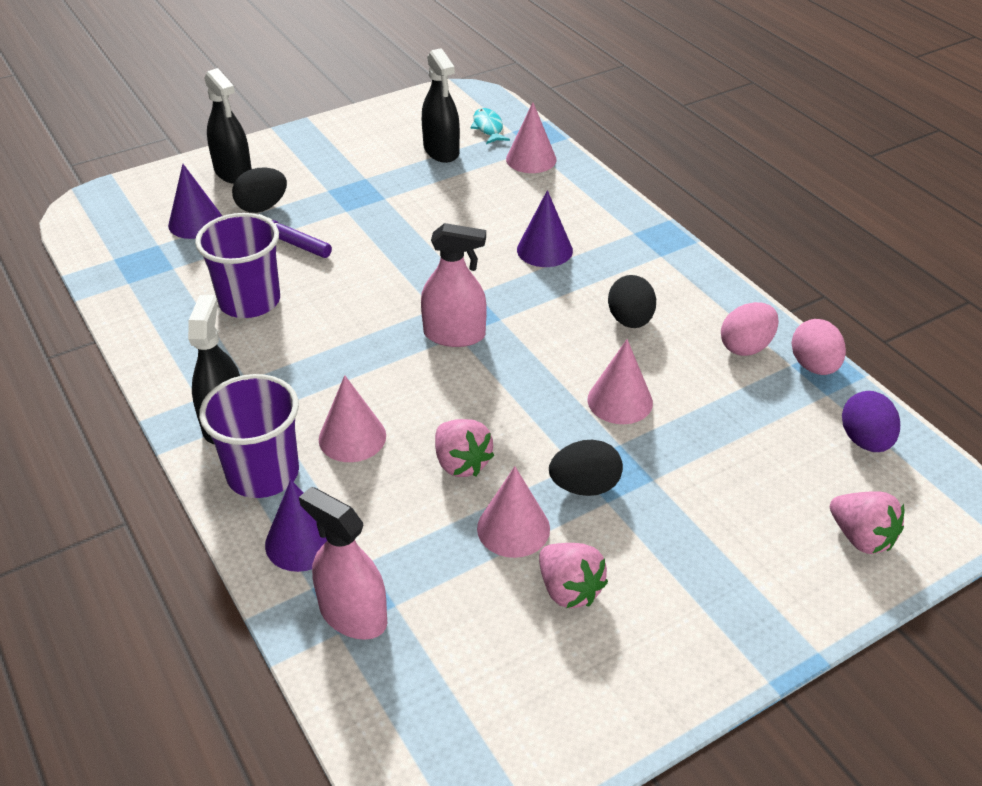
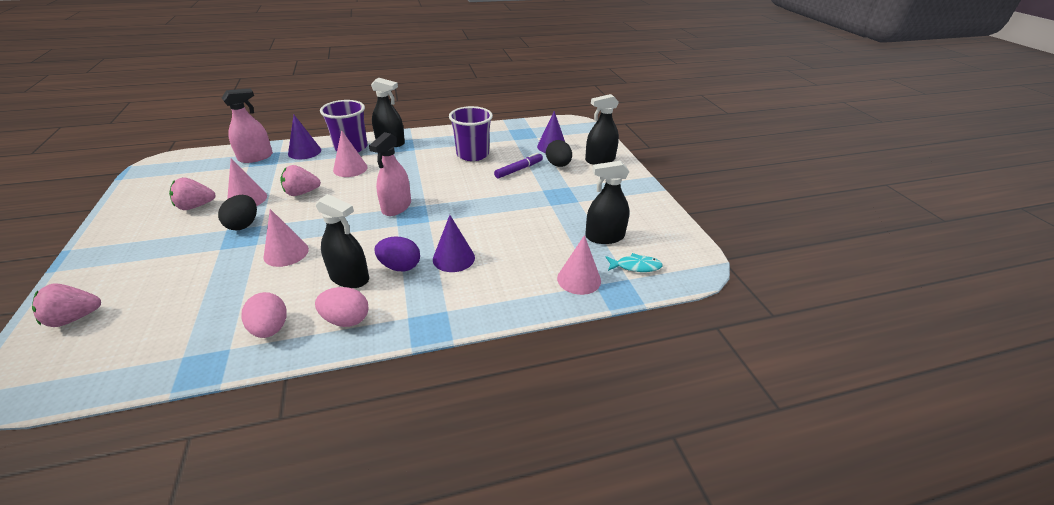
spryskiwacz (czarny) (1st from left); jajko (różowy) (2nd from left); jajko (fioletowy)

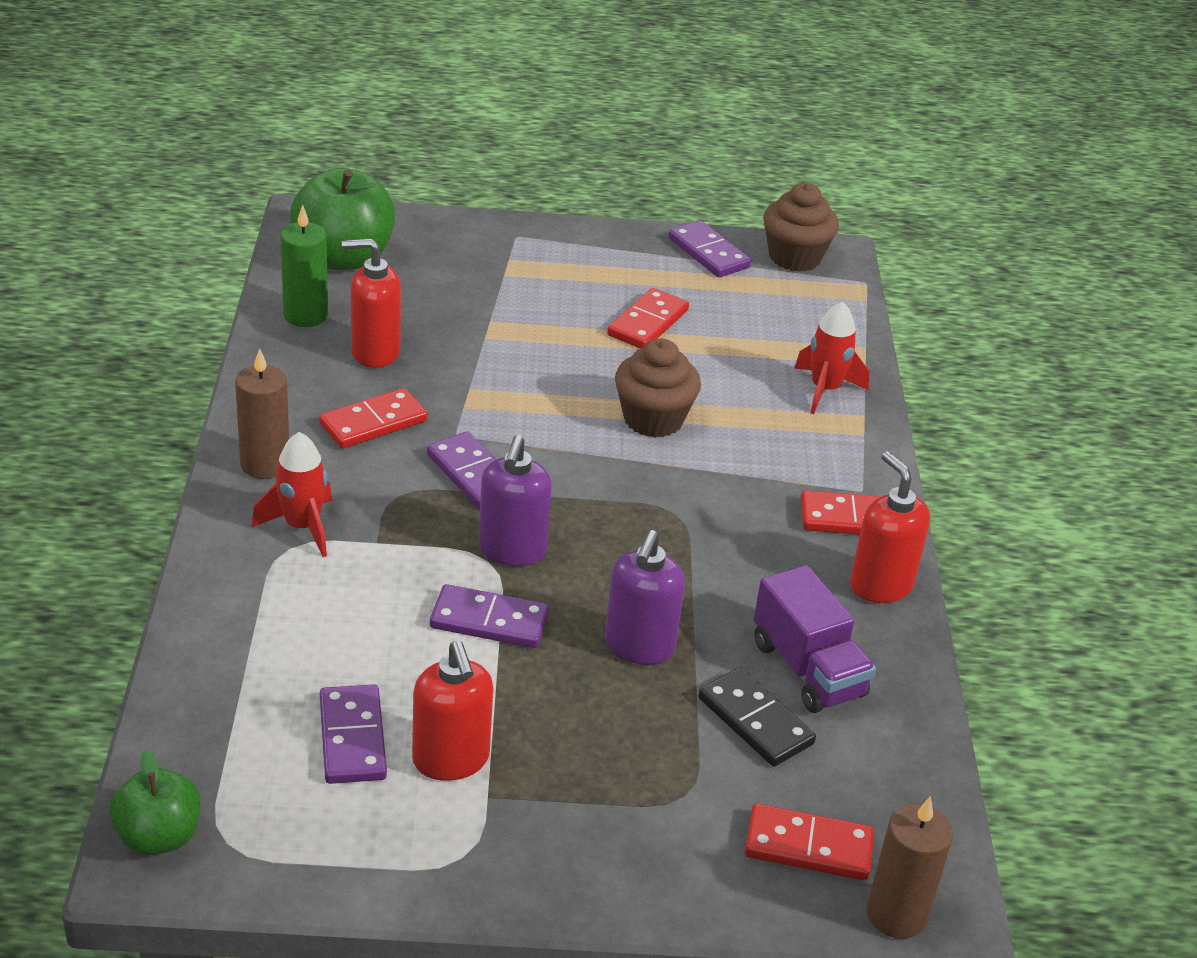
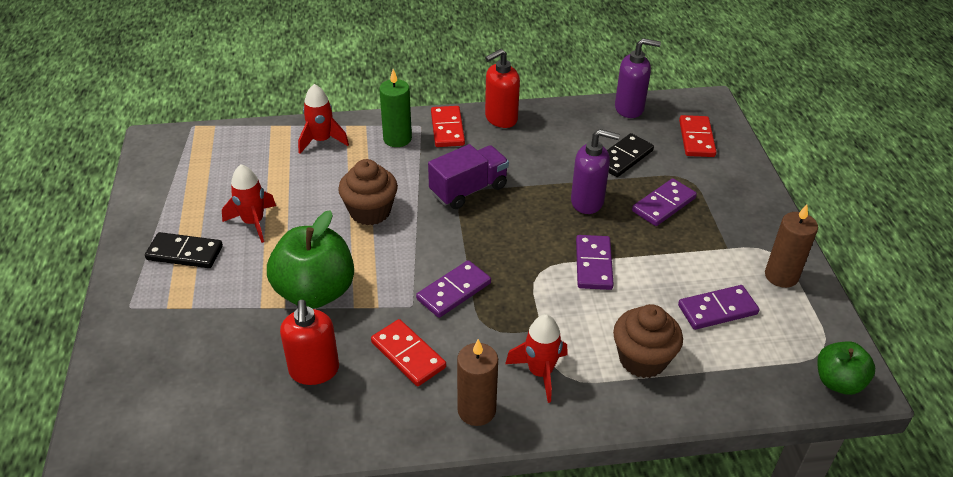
jabłko (zielony) (1st from left); muffinka (brązowy) (2nd from left); świeca (zielony); kostka domina (fioletowy) (3rd from left); rakieta (czerwony) (1st from left); dozownik mydła (fioletowy) (2nd from left); ciężarówka (fioletowy); dozownik mydła (czerwony) (2nd from left in the first image); świeca (brązowy) (2nd from left); kostka domina (czarny) (1st from left)

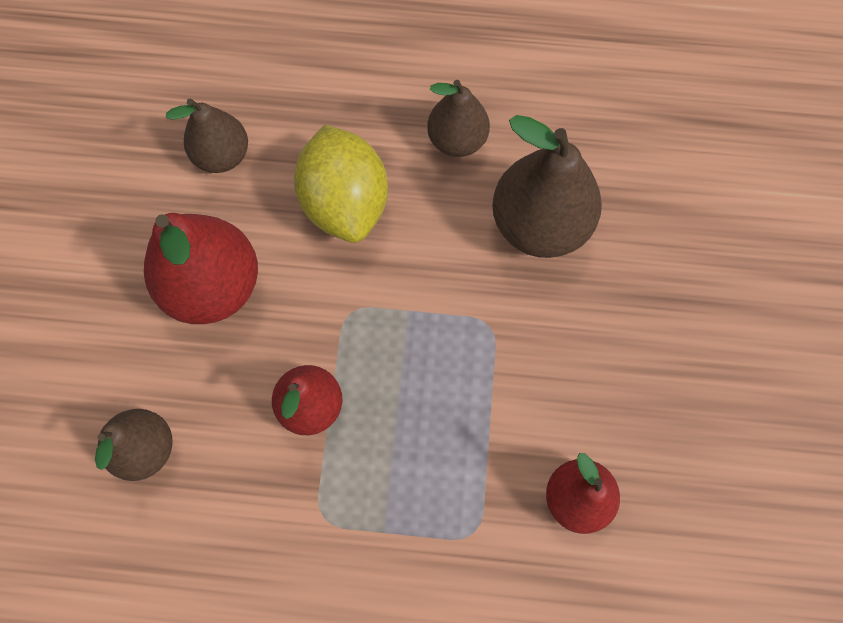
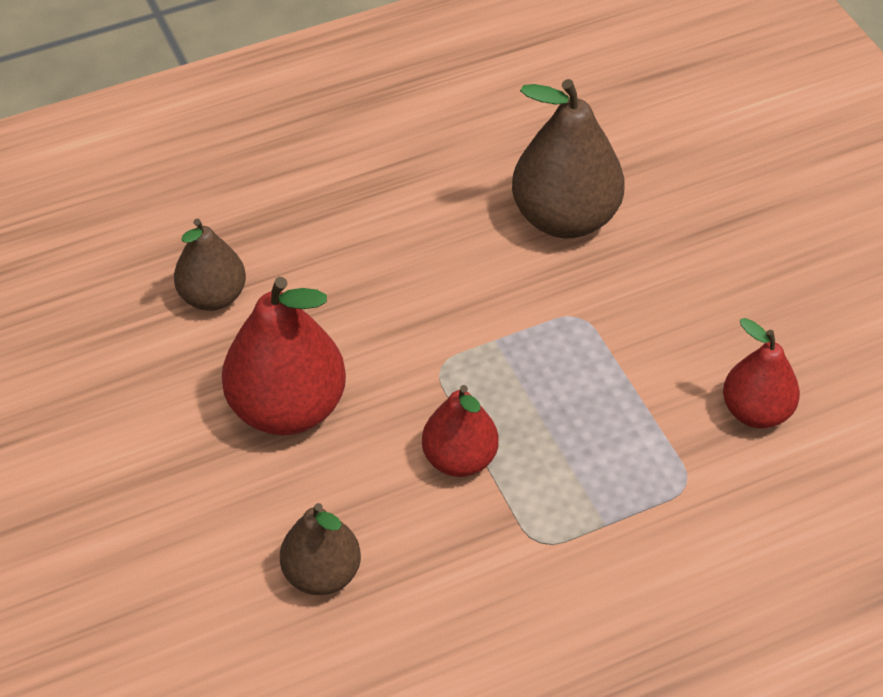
gruszka (brązowy) (3rd from left in the first image); cytryna (żółty)

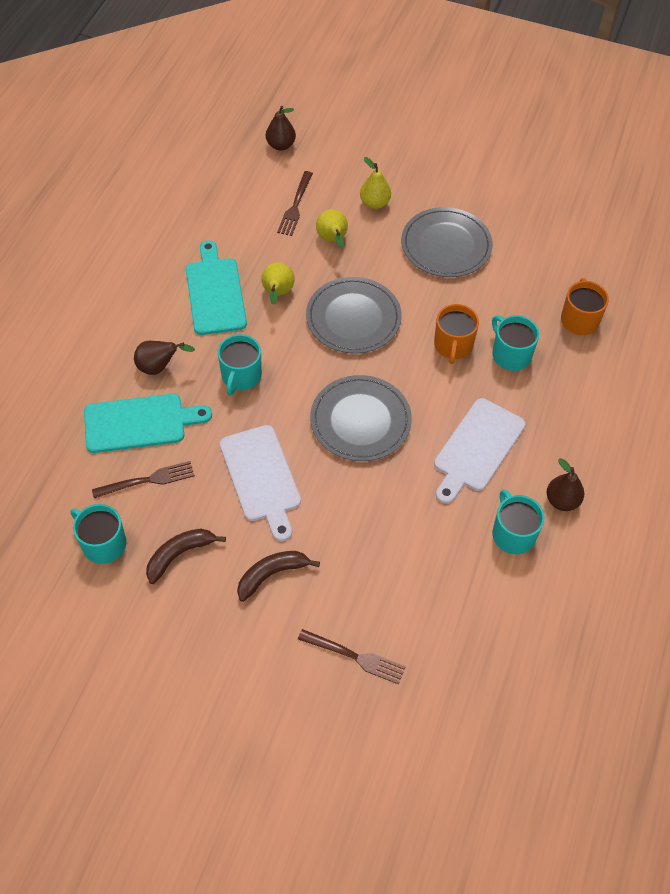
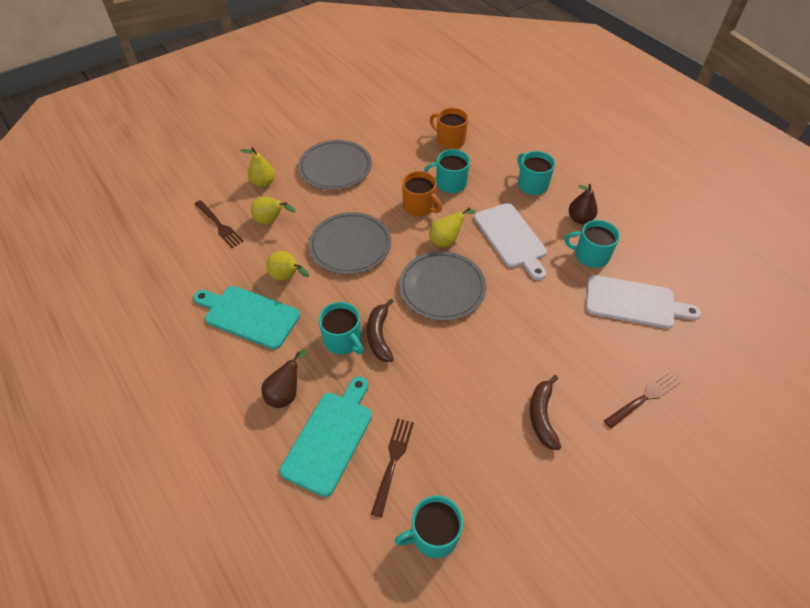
gruszka (brązowy) (2nd from left in the first image); deska do krojenia (biały) (2nd from left); banan (brązowy) (1st from left); kubek (turkusowy) (4th from left); gruszka (żółty) (4th from left)

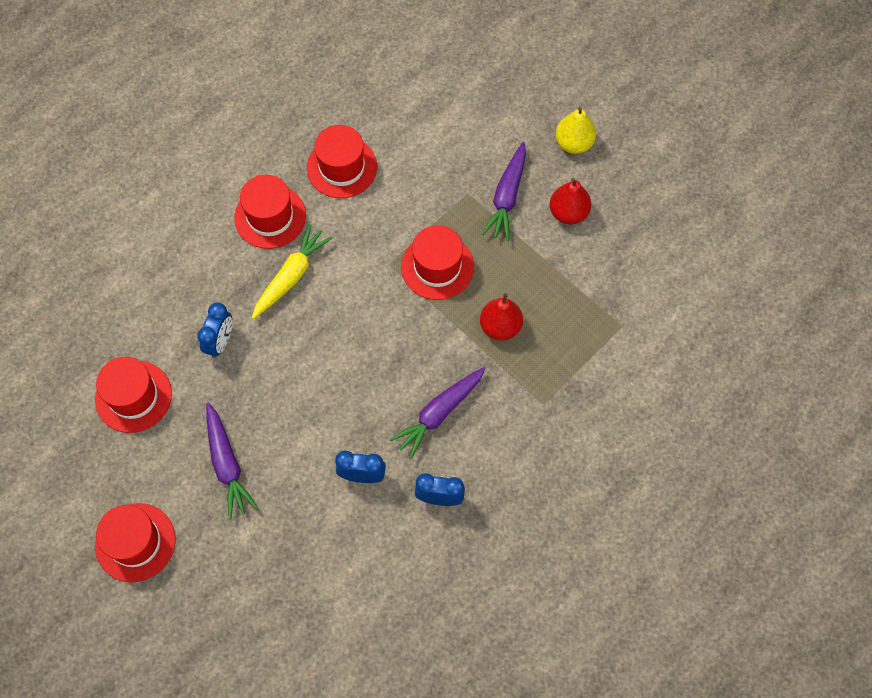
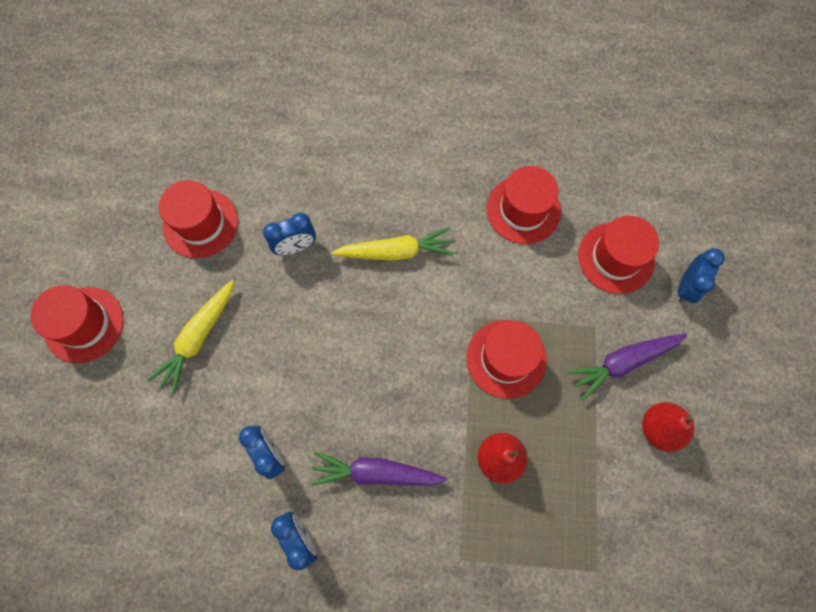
gruszka (żółty); kapelusz (czerwony) (5th from left); marchewka (żółty) (1st from left); budzik (niebieski) (4th from left)

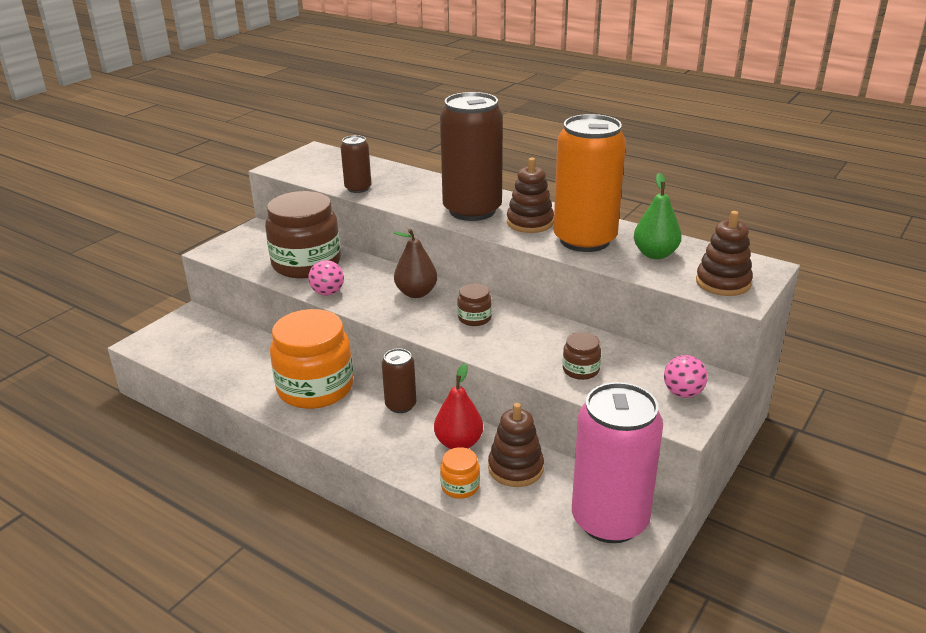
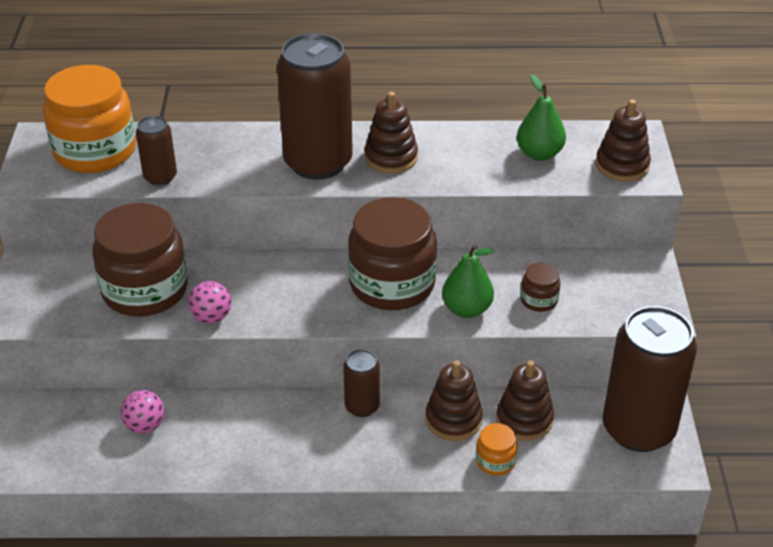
puszka (pomarańczowy); gruszka (brązowy); słoik (brązowy) (2nd from left); słoik (pomarańczowy) (1st from left); piłka (różowy) (1st from left); zabawka nakładanka (brązowy) (2nd from left); puszka (brązowy) (4th from left); gruszka (zielony) (1st from left)

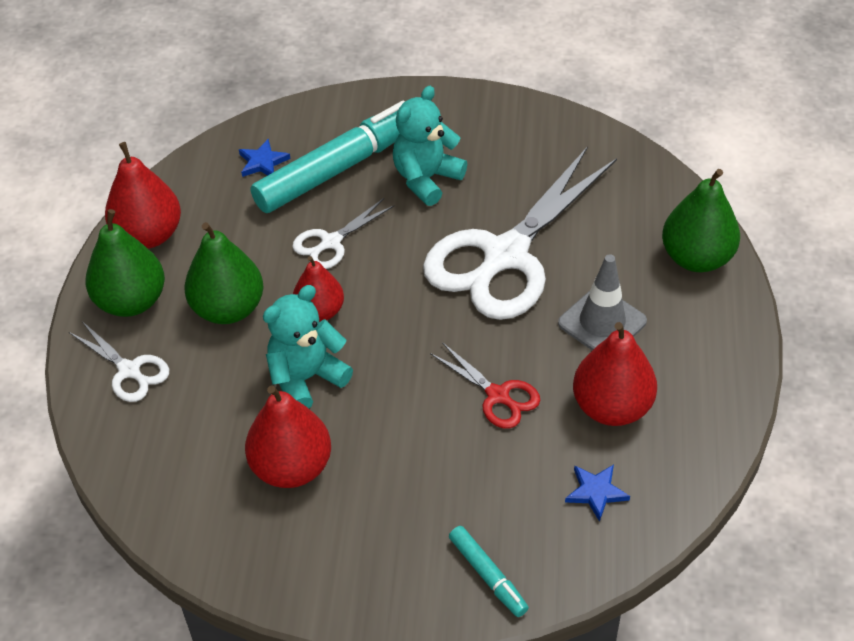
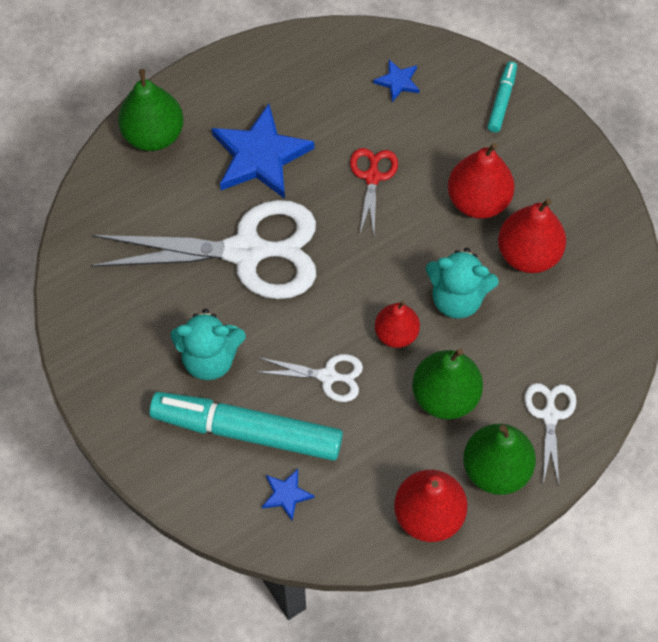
gwiazda (niebieski) (1st from left); gruszka (czerwony) (3rd from left)

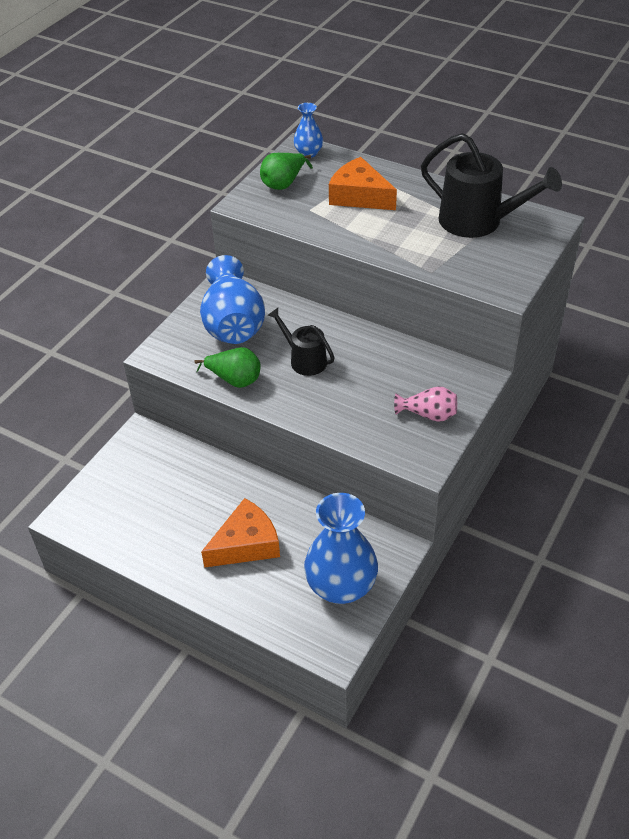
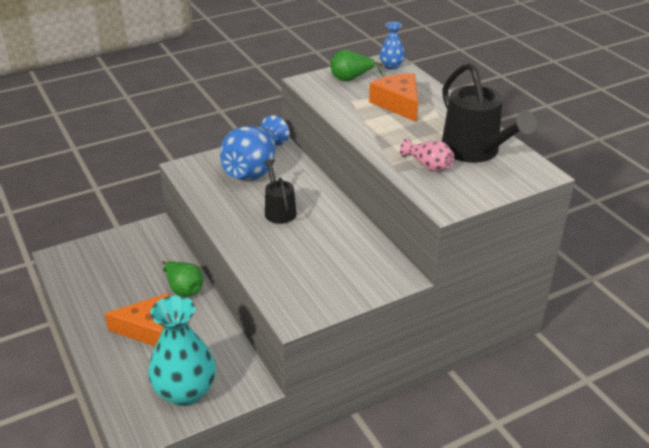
gruszka (zielony) (1st from left); wazon (różowy); wazon (turkusowy)

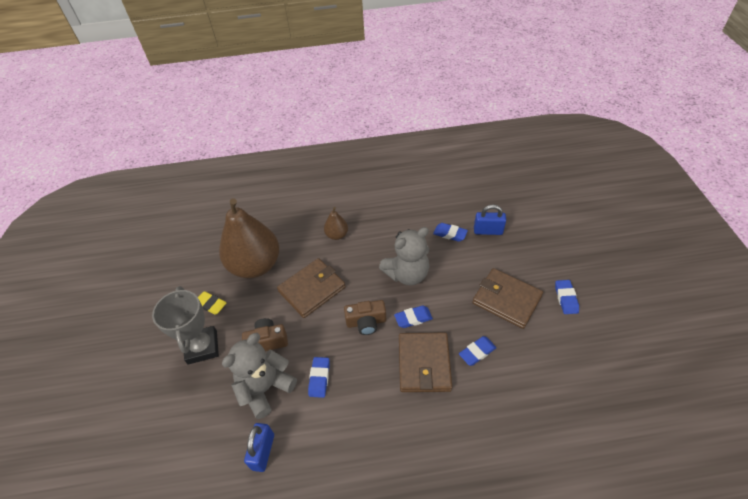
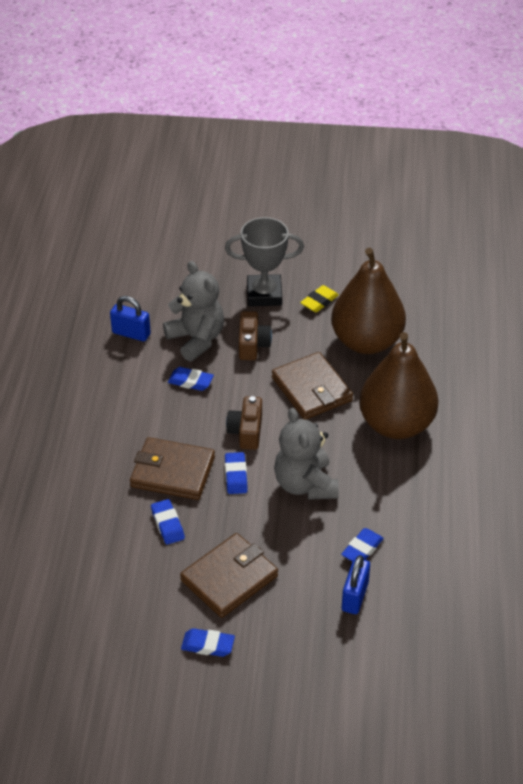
gruszka (brązowy) (2nd from left)

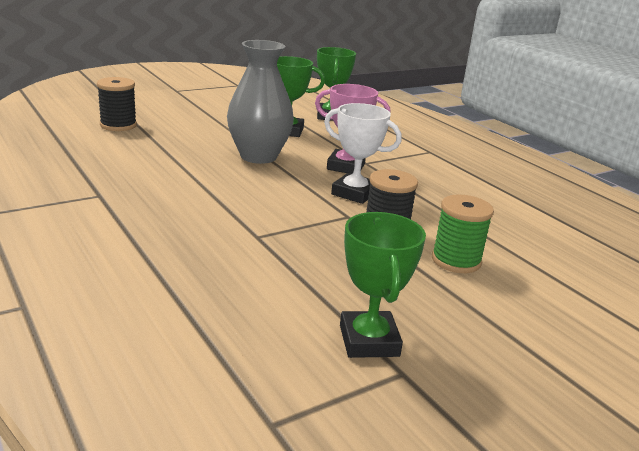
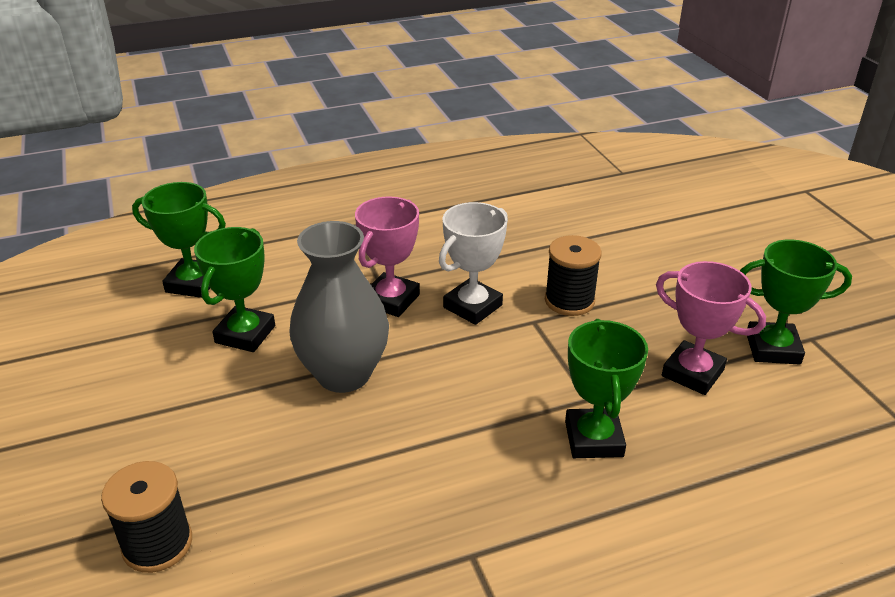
szpulka (zielony); puchar (różowy) (2nd from left); puchar (zielony) (3rd from left)

